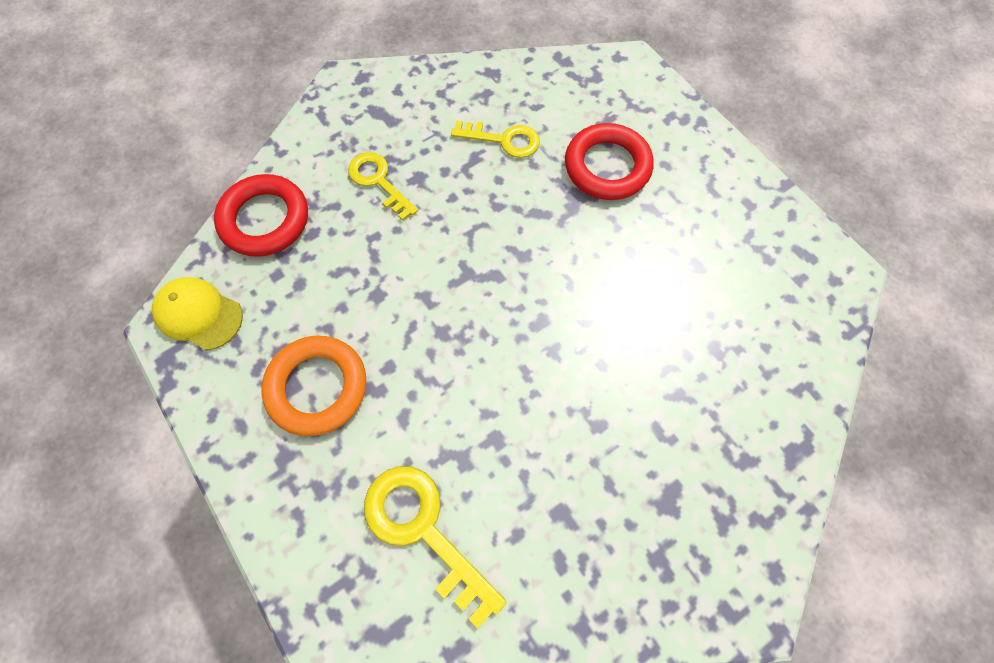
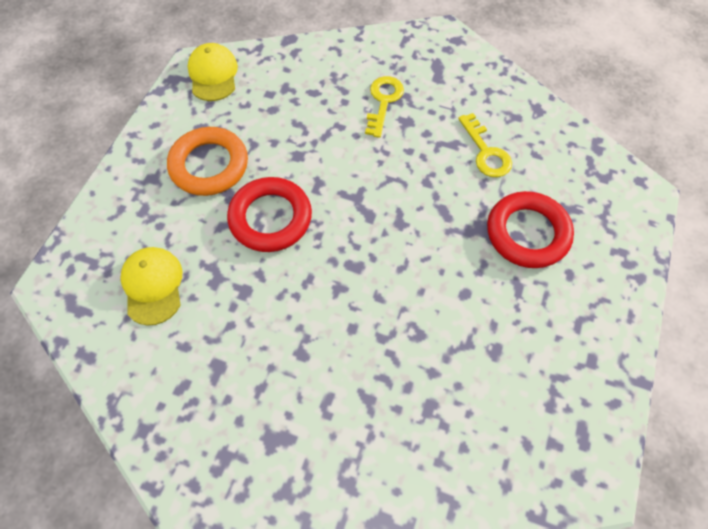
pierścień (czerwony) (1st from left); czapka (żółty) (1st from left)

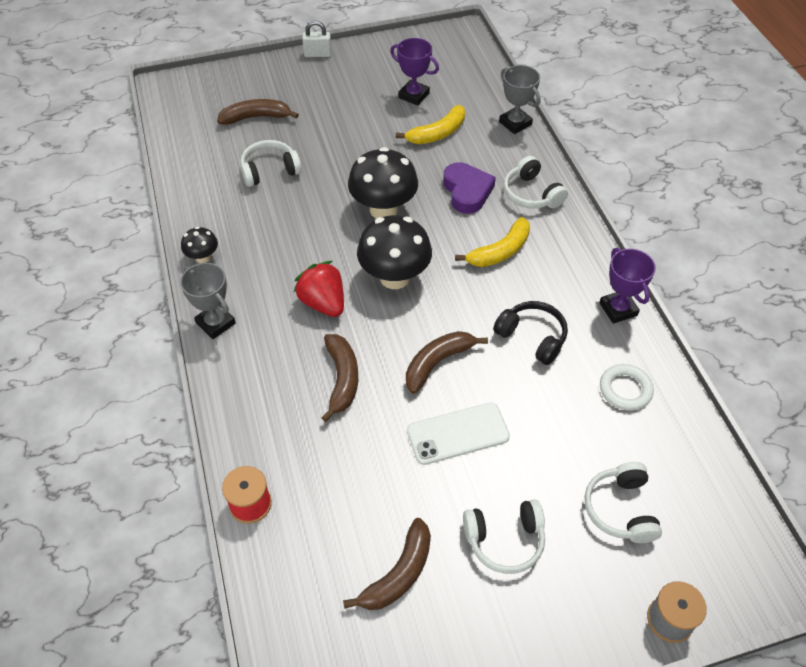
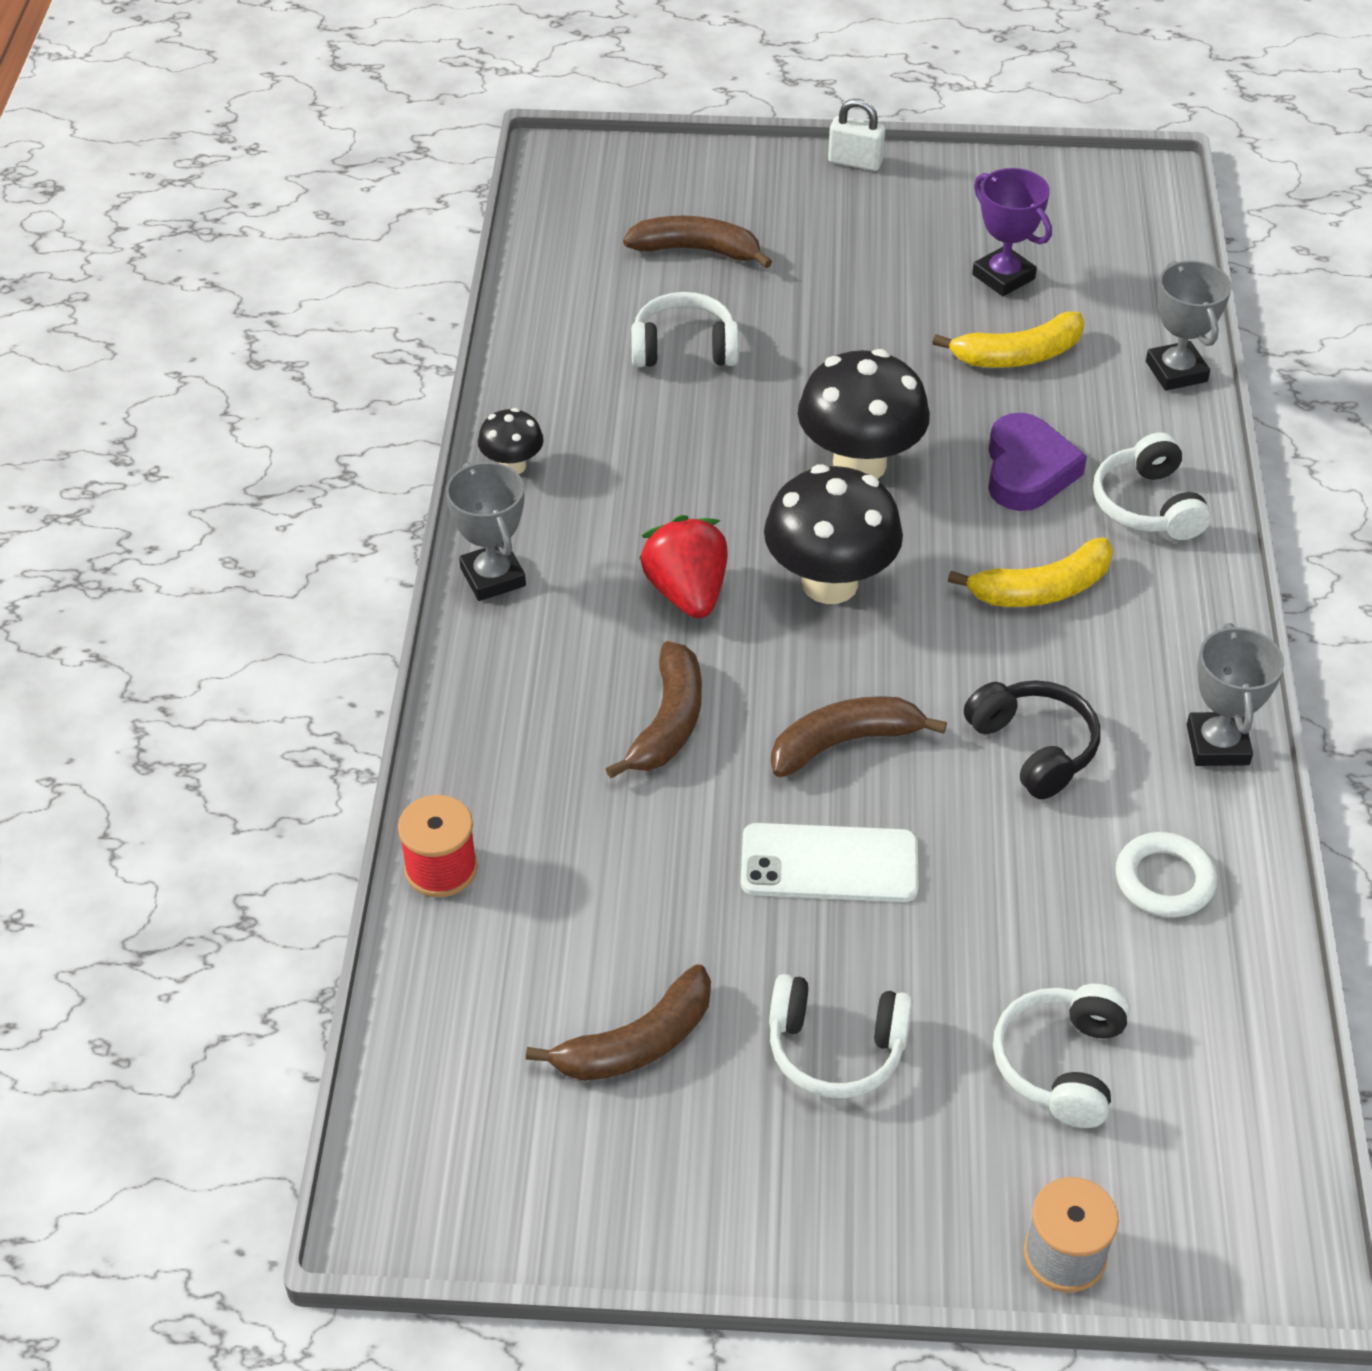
puchar (szary) (3rd from left)

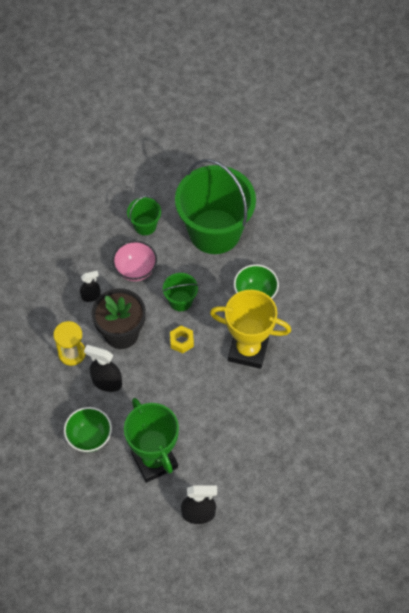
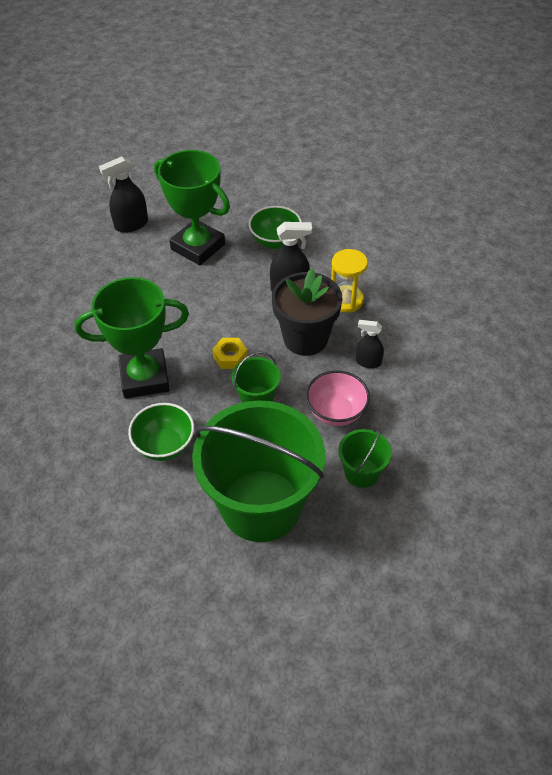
spryskiwacz (czarny) (3rd from left); puchar (zielony) (1st from left)

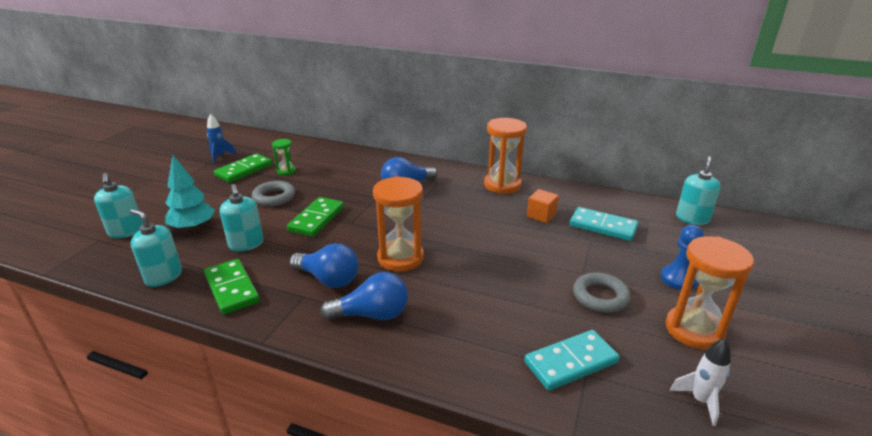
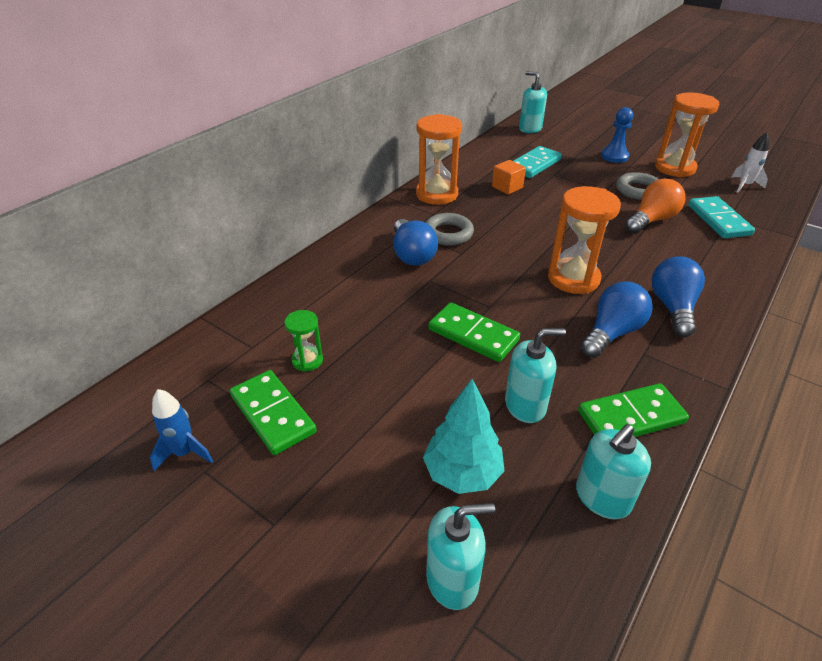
pierścień (szary) (1st from left); żarówka (pomarańczowy)

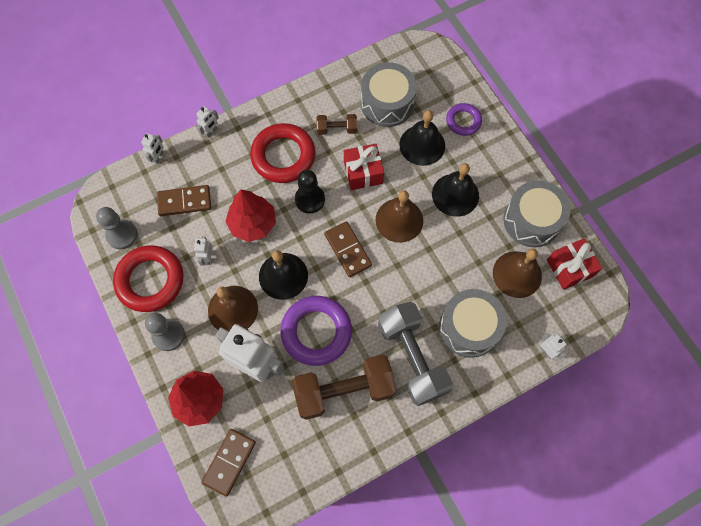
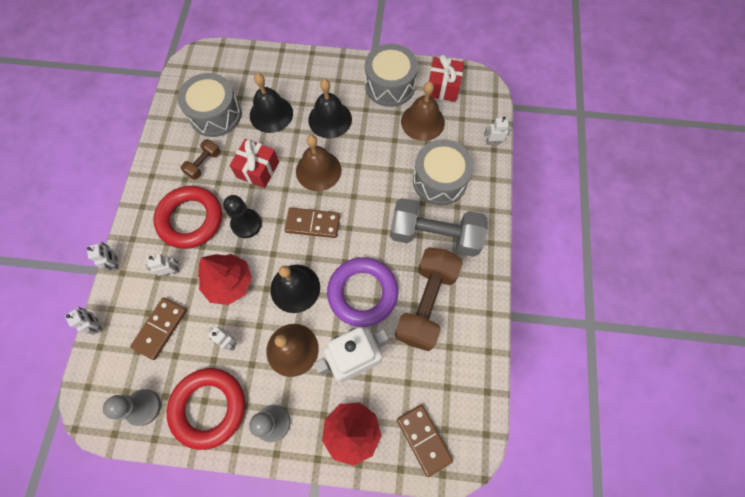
pierścień (fioletowy) (2nd from left in the first image); robot (biały) (3rd from left)

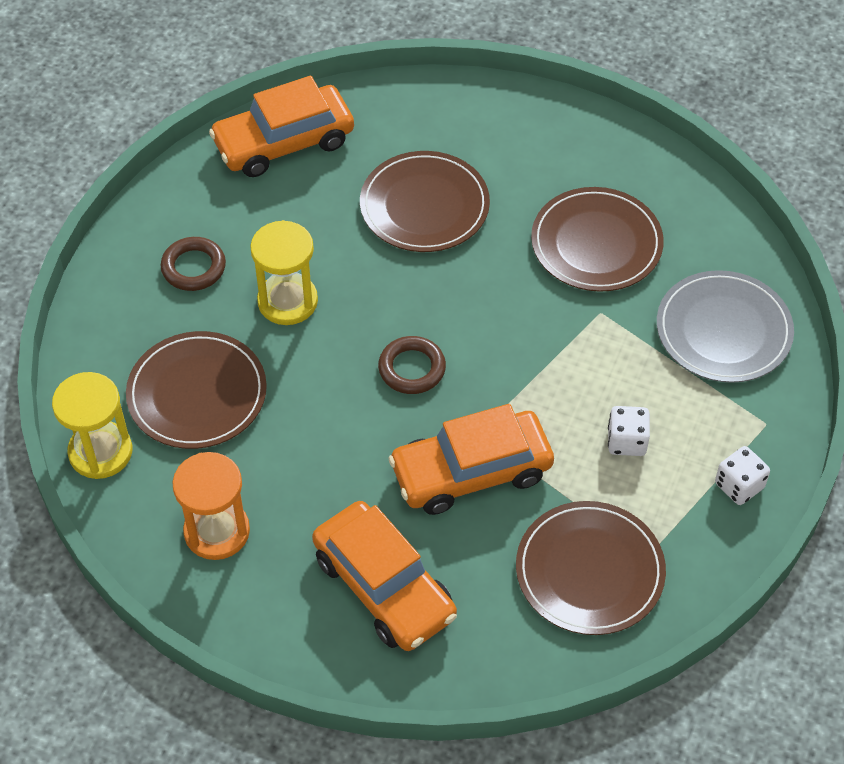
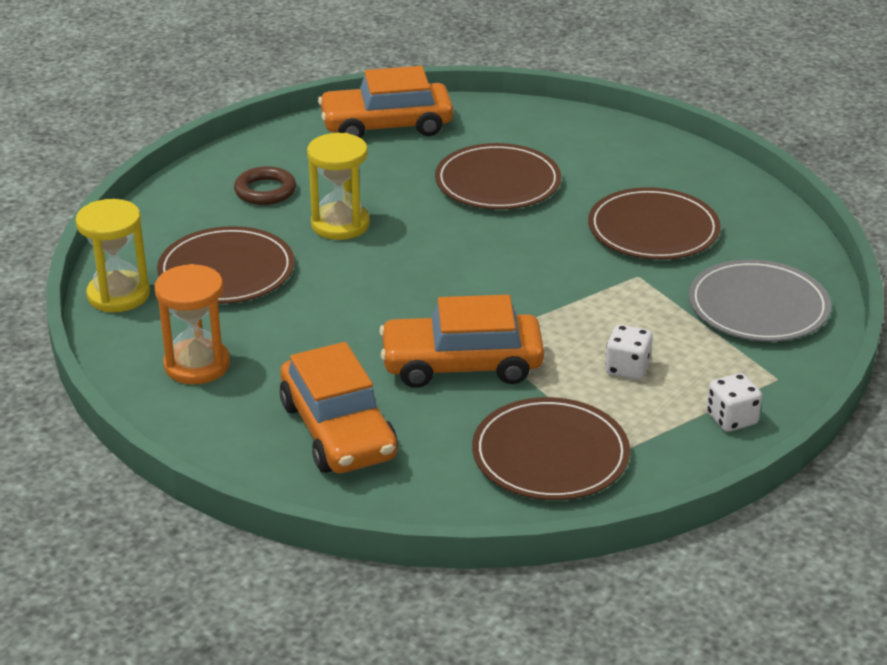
pierścień (brązowy) (2nd from left in the first image)

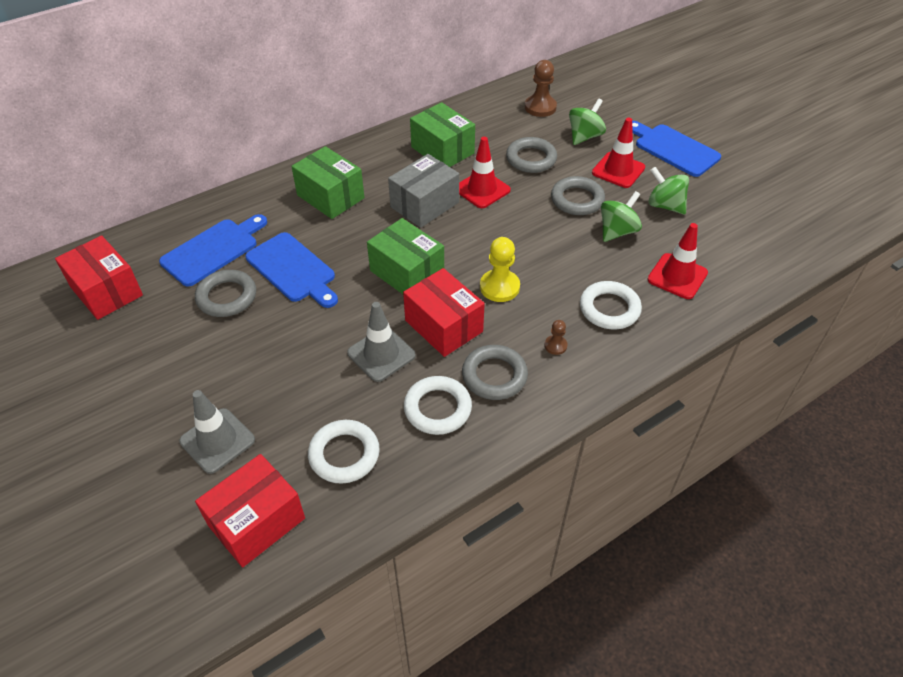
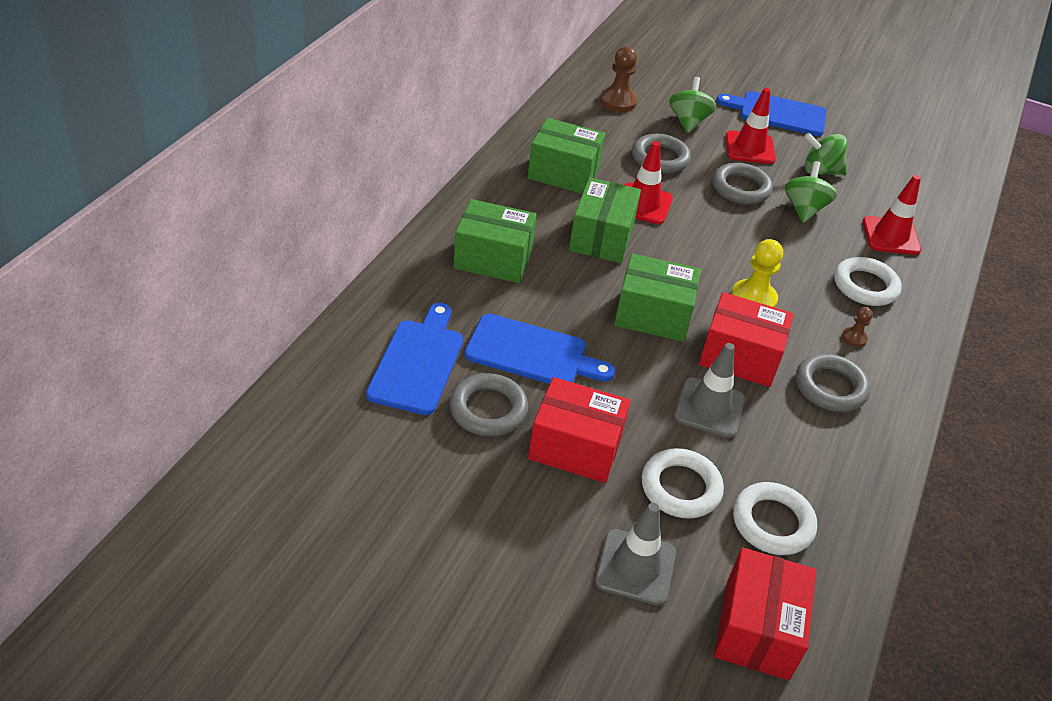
pudełko (zielony) (3rd from left); pudełko (czerwony) (1st from left); pierścień (biały) (1st from left)

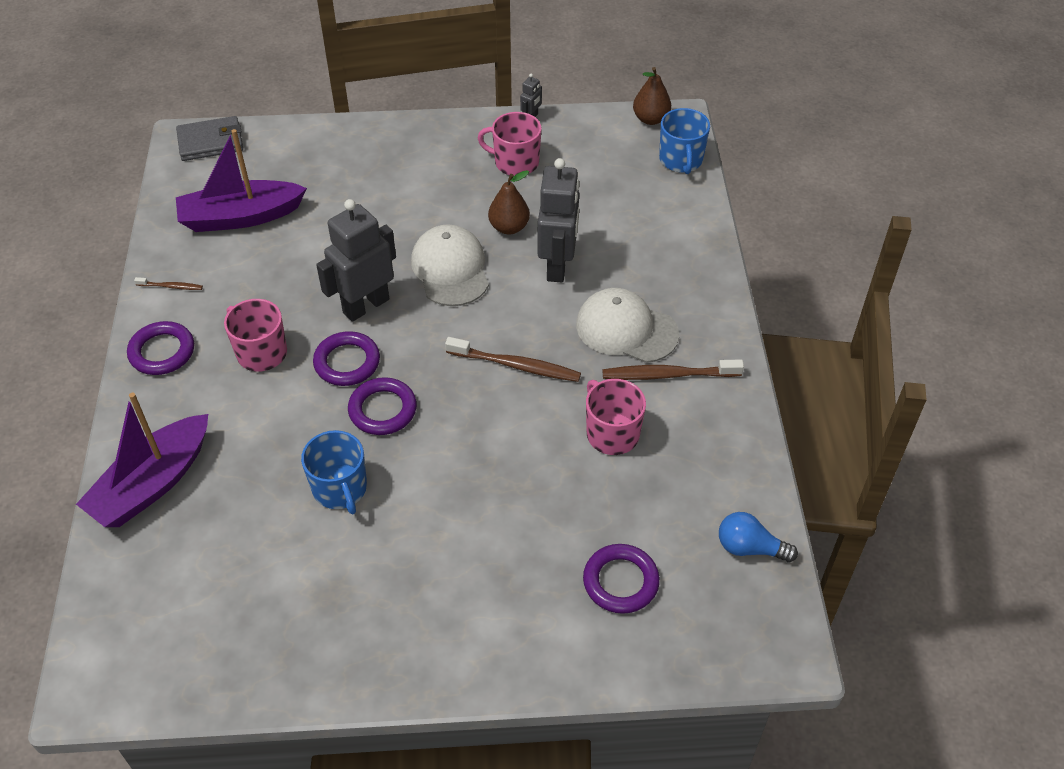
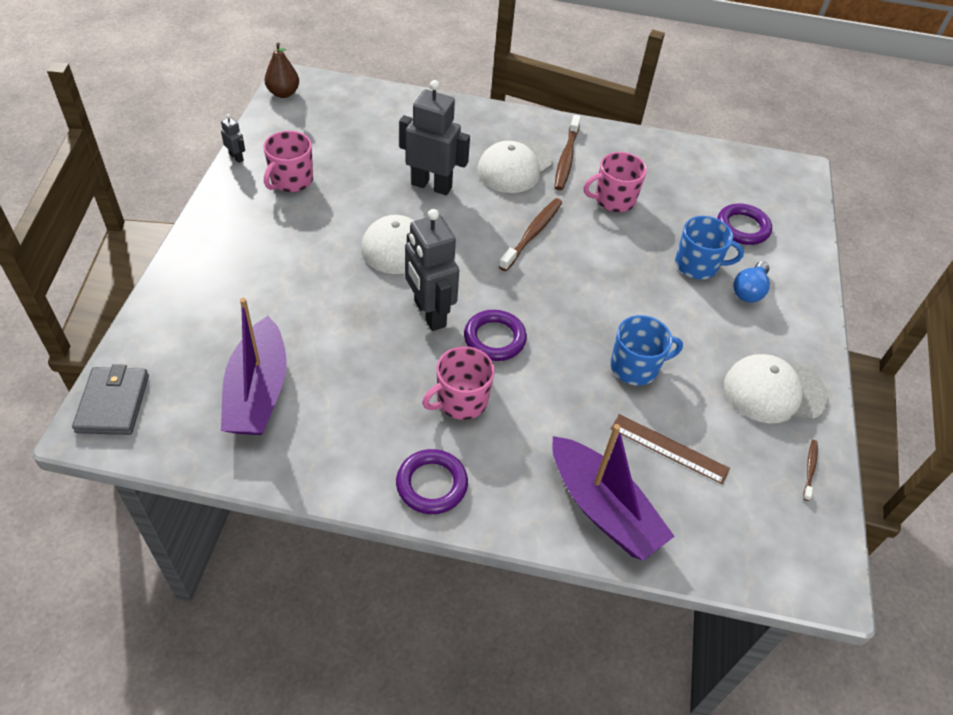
kubek (niebieski) (2nd from left); gruszka (brązowy) (1st from left in the first image); szczoteczka do zębów (brązowy) (3rd from left); pierścień (fioletowy) (3rd from left in the first image); żarówka (niebieski); czapka (biały) (3rd from left); linijka (brązowy)

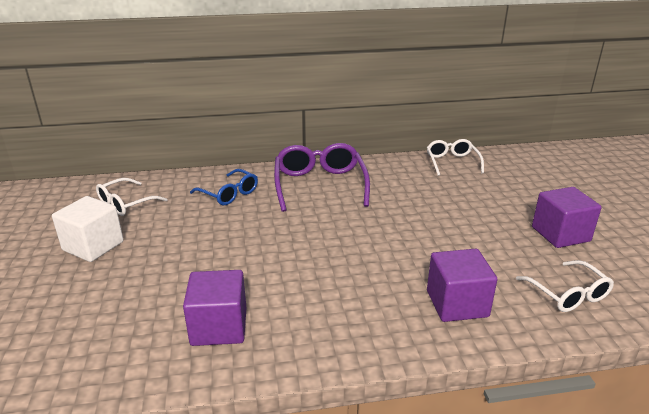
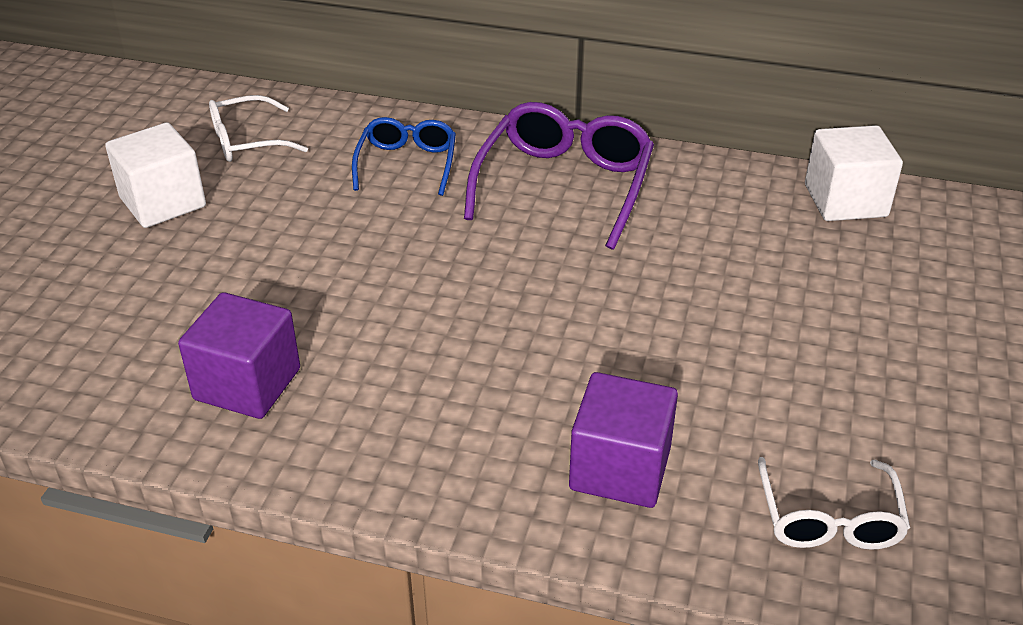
sześcian (biały) (2nd from left); okulary (niebieski); sześcian (fioletowy) (3rd from left in the first image)

